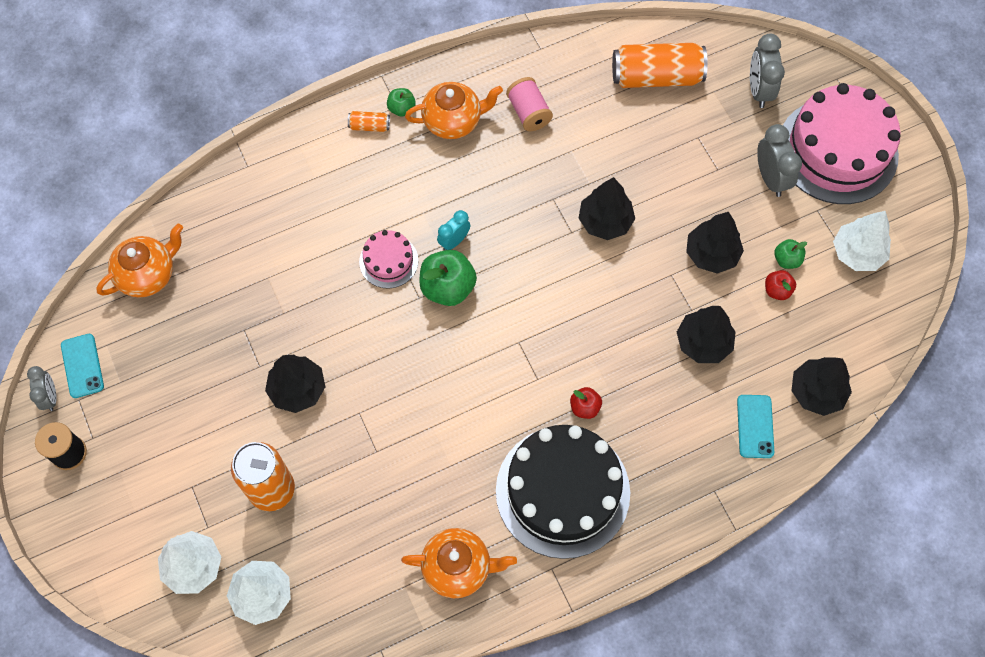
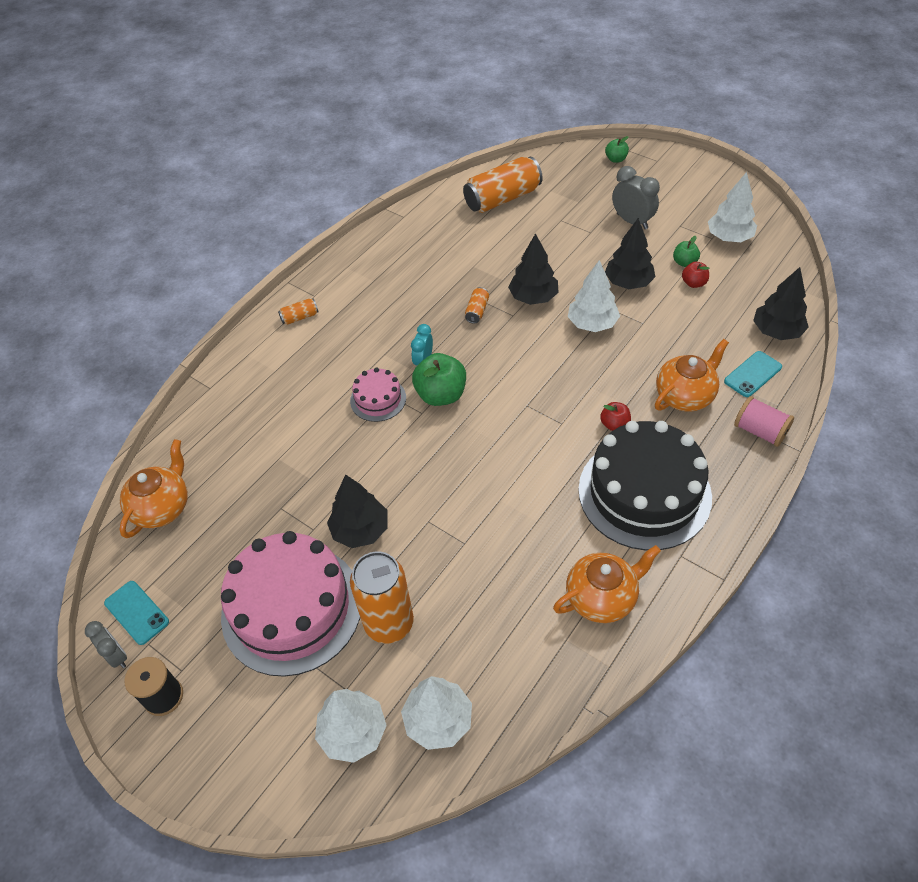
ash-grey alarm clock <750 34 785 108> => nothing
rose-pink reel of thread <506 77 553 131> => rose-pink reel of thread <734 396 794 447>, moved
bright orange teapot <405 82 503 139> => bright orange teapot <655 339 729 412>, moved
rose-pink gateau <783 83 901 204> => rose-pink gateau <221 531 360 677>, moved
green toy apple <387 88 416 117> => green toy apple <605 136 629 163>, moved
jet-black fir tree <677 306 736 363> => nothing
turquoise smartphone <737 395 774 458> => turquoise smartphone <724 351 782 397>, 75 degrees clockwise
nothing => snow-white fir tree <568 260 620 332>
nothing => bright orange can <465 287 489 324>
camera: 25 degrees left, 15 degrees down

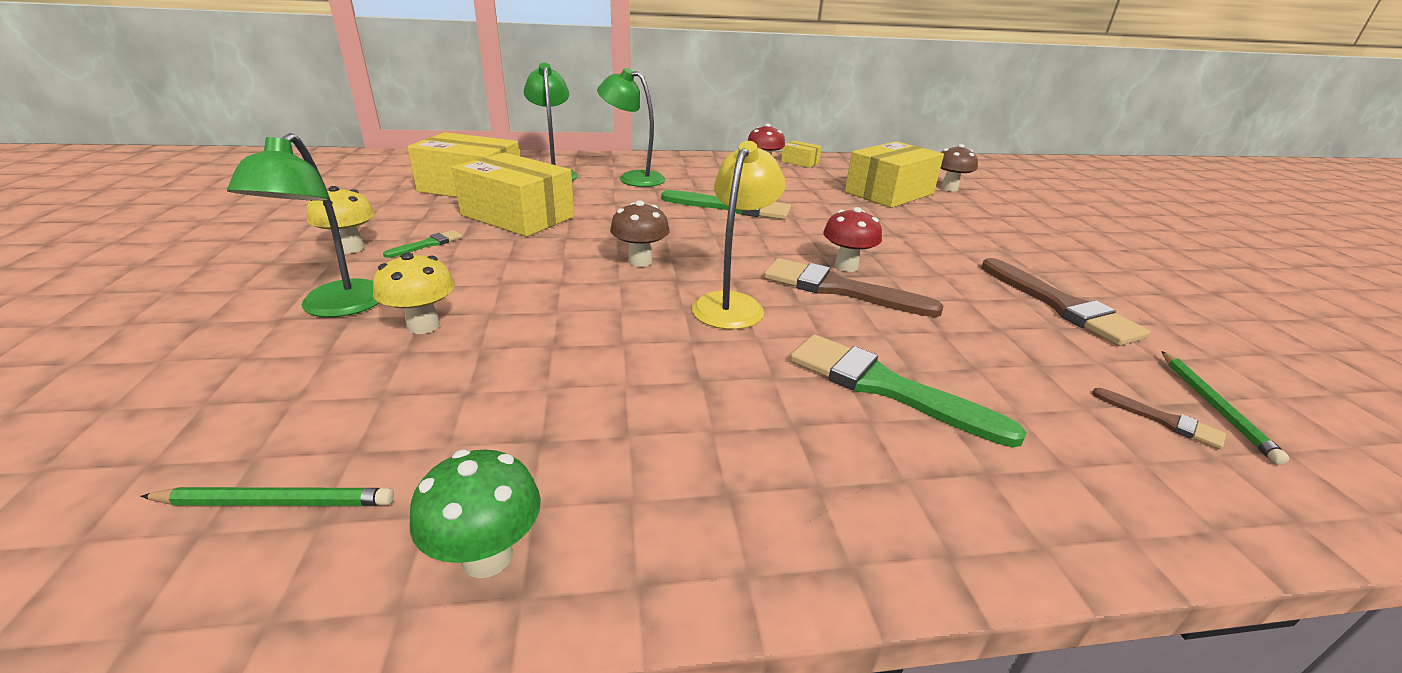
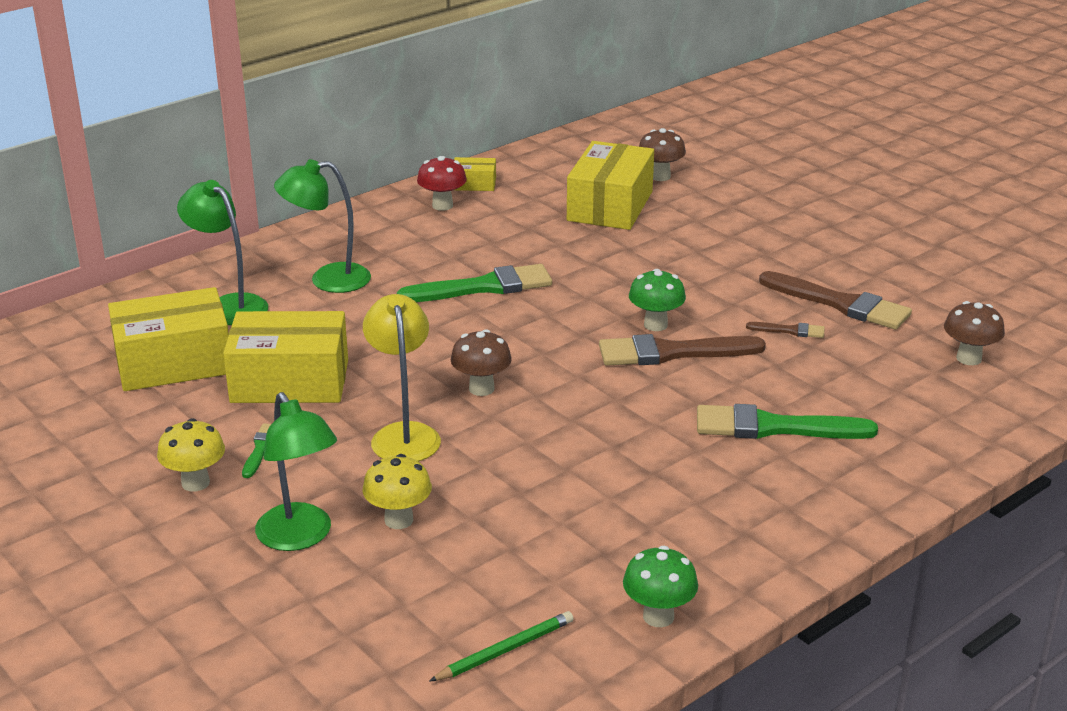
golden desk lamp <692 141 786 330> => golden desk lamp <363 294 441 461>, moved
crimson fungus <823 207 882 272> => green fungus <629 269 686 331>
green lead pencil <1161 351 1289 465> => brown fungus <944 301 1005 365>
brown paint brush <1092 388 1226 449> => brown paint brush <746 322 825 338>, moved
camera: 30 degrees left, 0 degrees up

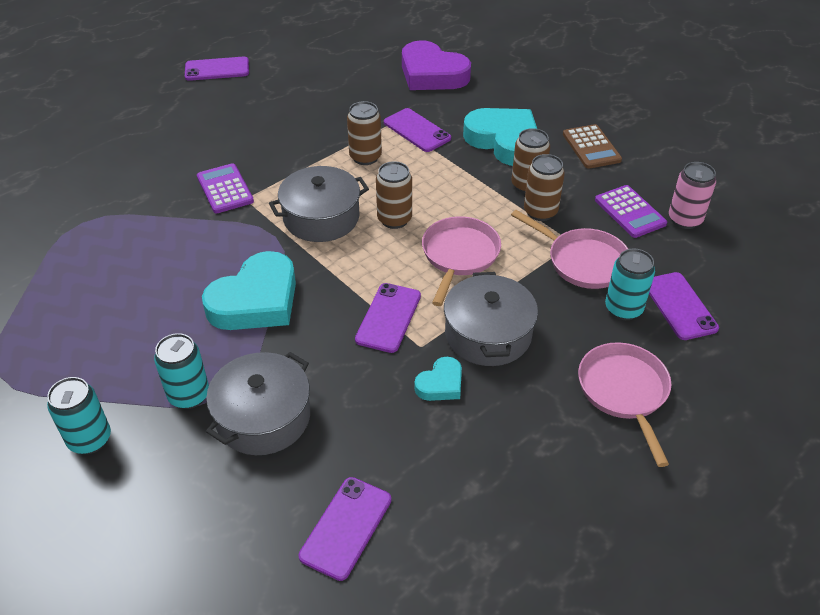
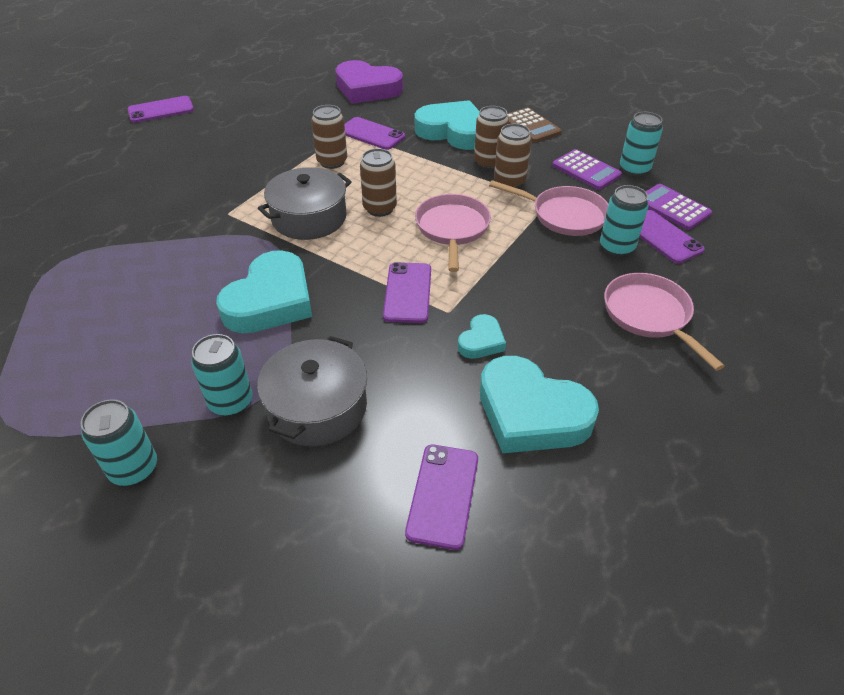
rose-pink can <669 162 716 229> => turquoise can <620 112 663 176>
purple adding machine <197 163 254 213> => purple adding machine <646 184 712 230>, moved
ash-grey pot <444 272 538 366> => nothing
nothing => turquoise love heart <480 356 599 453>
camera: 15 degrees left, 0 degrees up

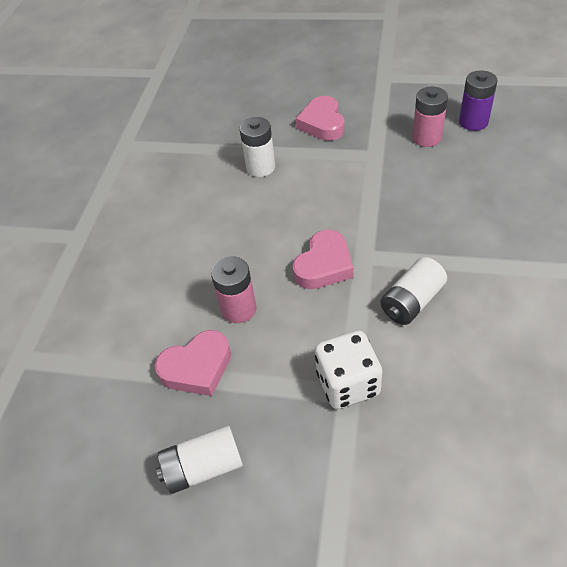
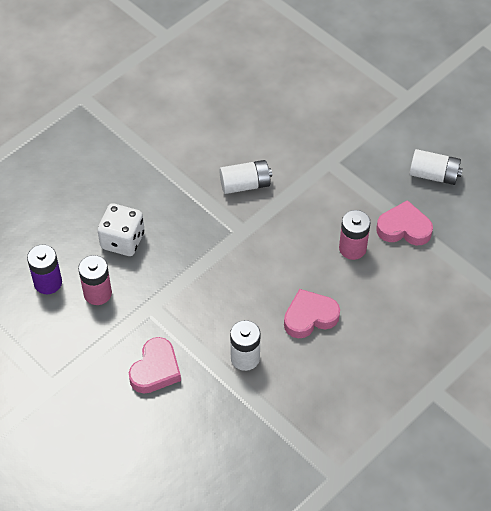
rose-pink love heart <293 230 354 289> => rose-pink love heart <284 289 340 338>, moved
snow-white die <315 331 382 409> => snow-white die <97 204 144 256>, moved
camera: 150 degrees left, 5 degrees up

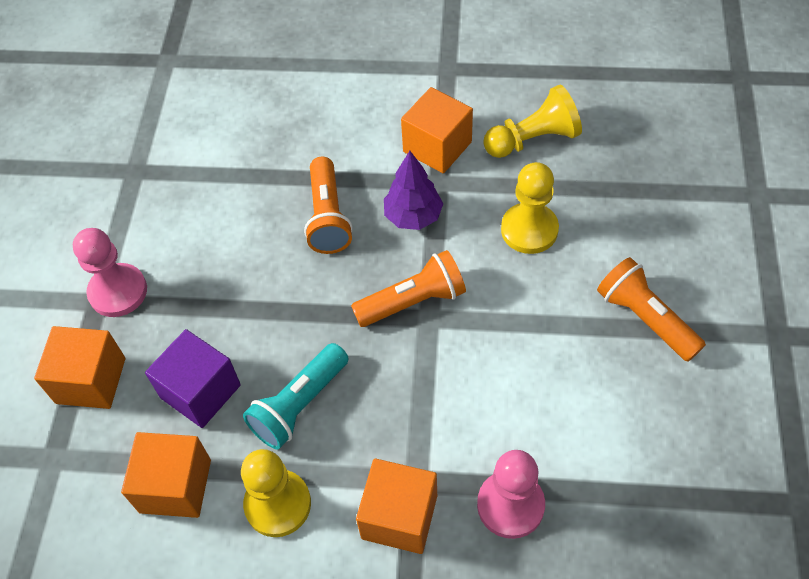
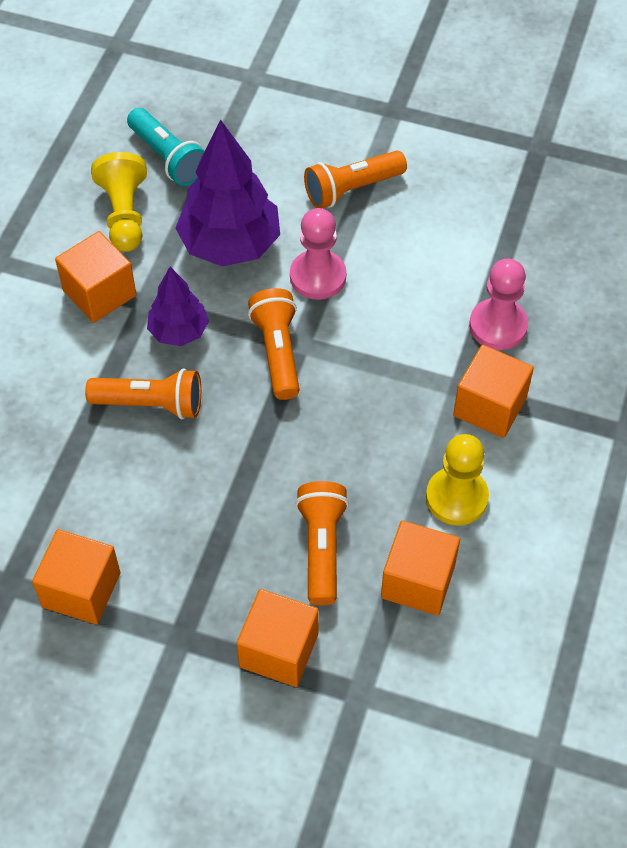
golden game pawn <501 162 559 254> => purple fir tree <175 119 280 267>
rose-pink game pawn <73 228 147 317> => rose-pink game pawn <290 208 346 300>, moved
purple block <145 329 241 428> => bright orange torch <295 481 349 605>
turquoise torch <243 343 349 450> => turquoise torch <127 108 204 186>, moved
nothing => bright orange block <32 529 121 625>
camera: 80 degrees left, 0 degrees up

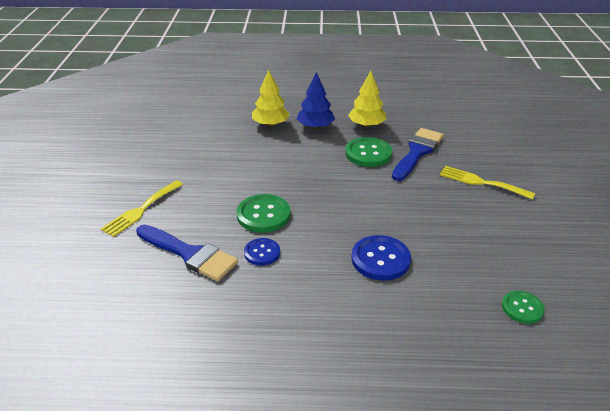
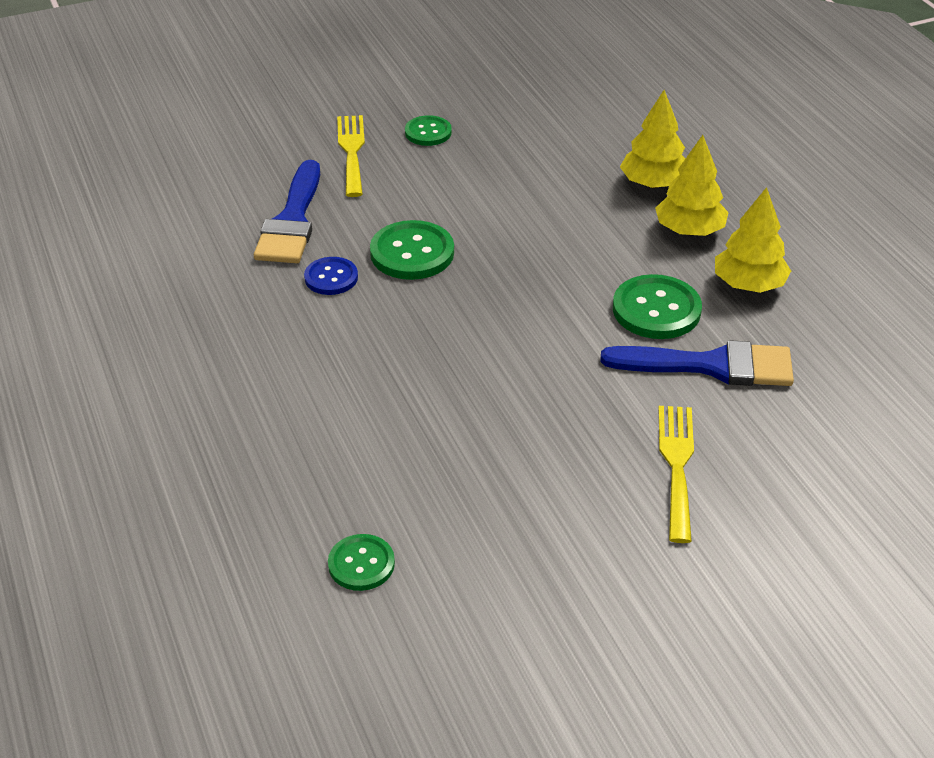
royal blue fir tree <296 72 335 129> => golden fir tree <655 135 729 236>
golden table fork <101 180 183 237> => golden table fork <337 115 365 197>, 75 degrees clockwise
royal blue sewing button <351 235 411 281> => nothing
nothing => green sewing button <405 115 452 146>
camera: 65 degrees right, 5 degrees up

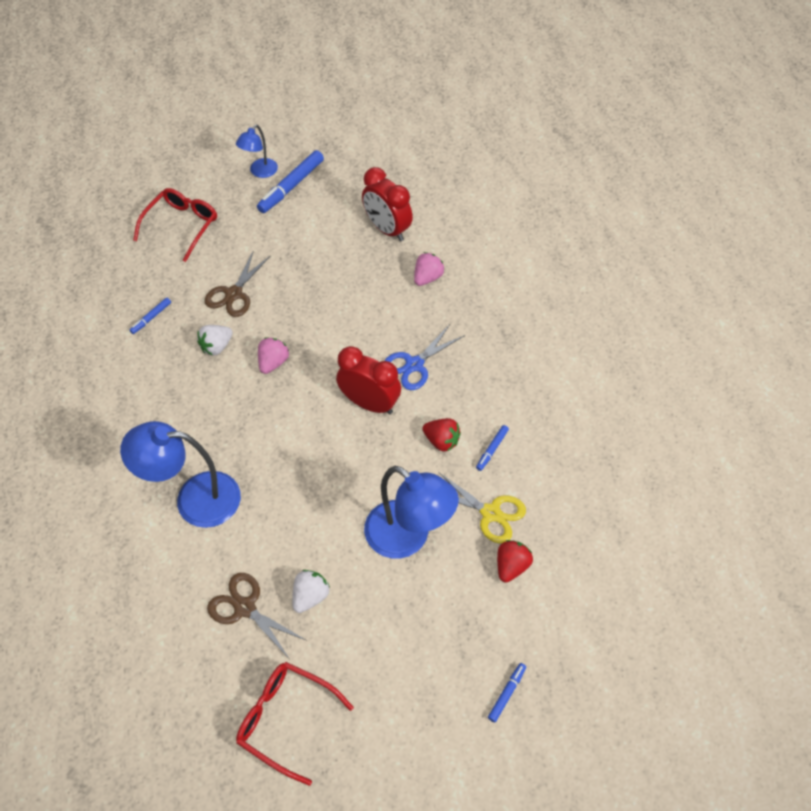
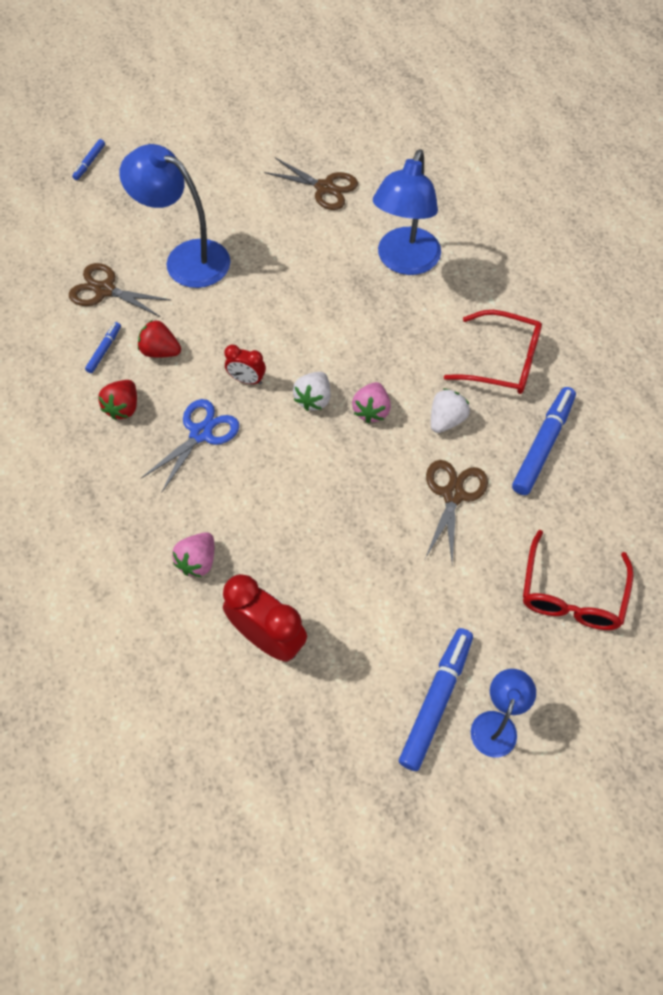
royal blue marker <129 298 171 334> => royal blue marker <512 387 576 495>, x1.98
crimson alarm clock <336 346 401 414> => crimson alarm clock <224 345 266 384>, x0.54
royal blue desk lamp <120 421 241 528> => royal blue desk lamp <373 149 441 275>, 120 degrees clockwise
golden pair of scissors <440 473 526 543> => brown pair of scissors <69 263 172 317>
crimson toy strawberry <497 540 533 583> => crimson toy strawberry <98 380 137 420>, moved
snow-white toy strawberry <292 570 330 613> => snow-white toy strawberry <293 372 330 411>, moved
crimson eyeglasses <236 662 354 786> => crimson eyeglasses <444 310 542 394>, moved
camera: 170 degrees right, 5 degrees up

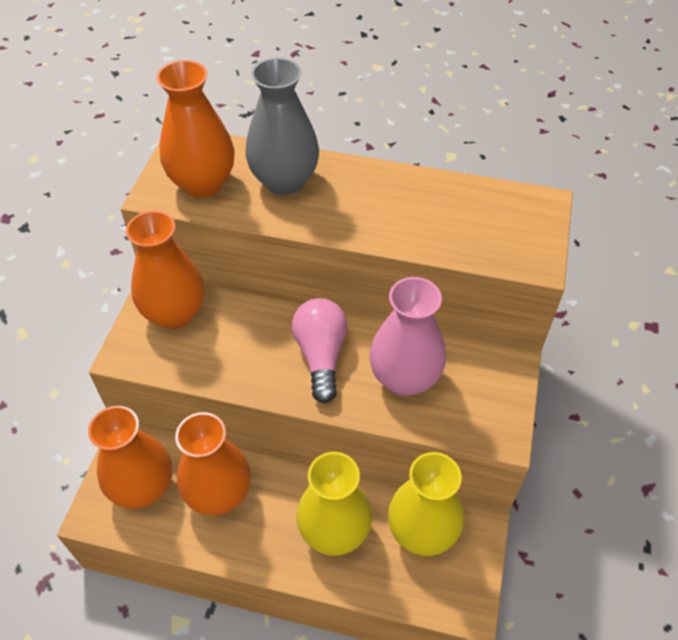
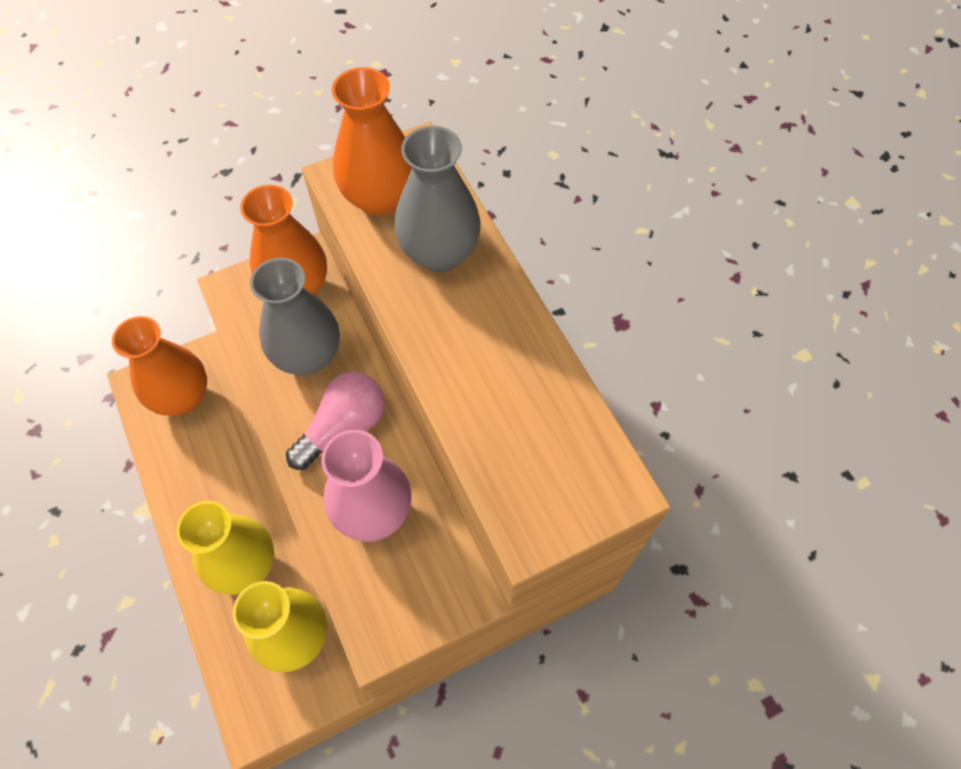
bright orange flower vase <175 412 251 516> => nothing
nothing => ash-grey flower vase <250 258 340 375>
camera: 50 degrees right, 10 degrees up

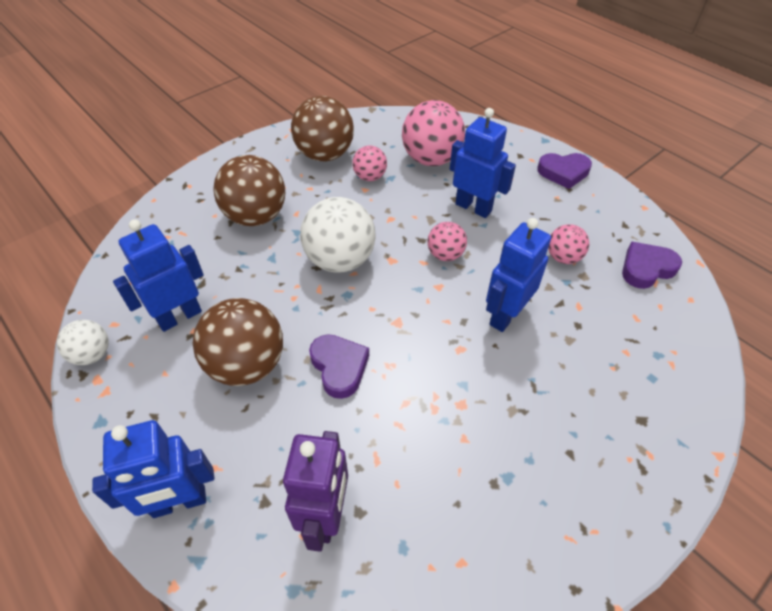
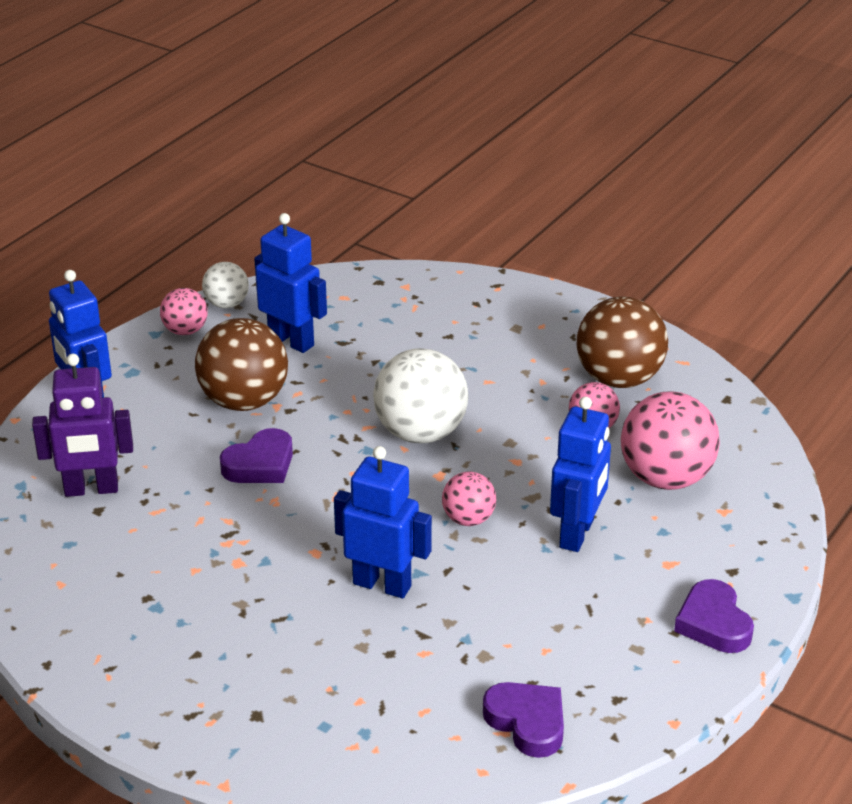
brown play ball <213 155 285 226> => nothing
rose-pink play ball <548 224 589 264> => rose-pink play ball <160 288 208 335>, moved
camera: 75 degrees right, 15 degrees down

